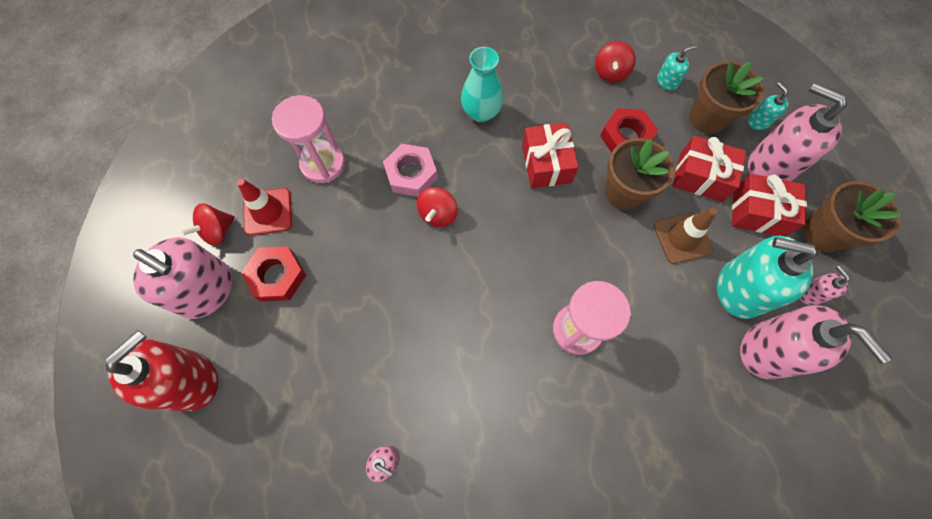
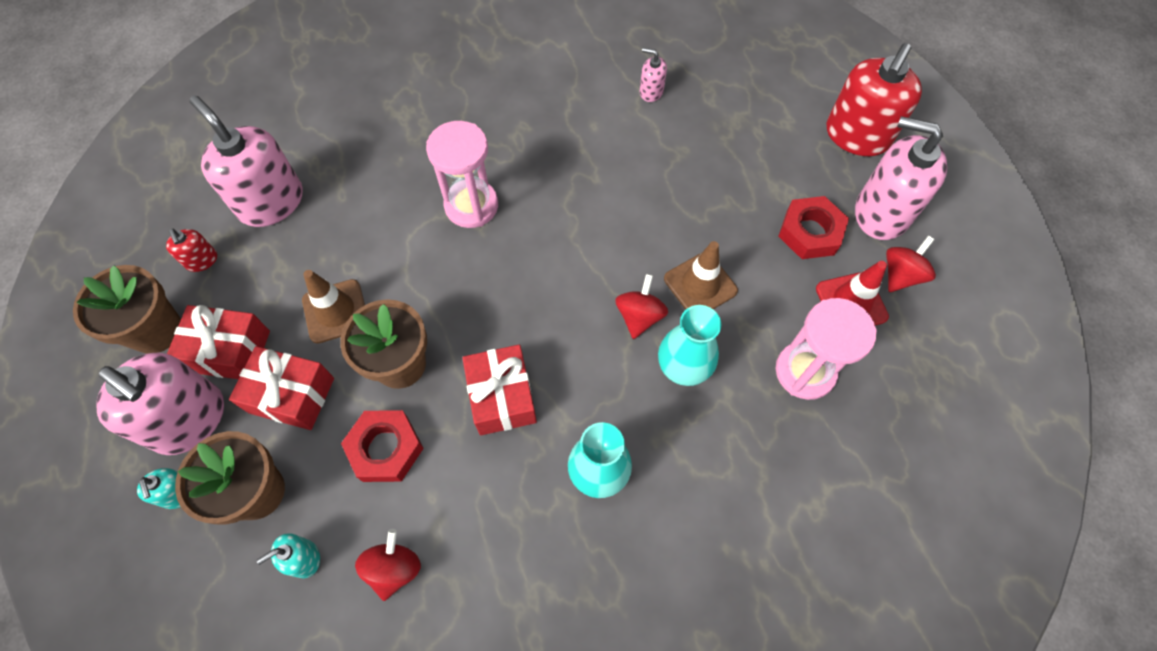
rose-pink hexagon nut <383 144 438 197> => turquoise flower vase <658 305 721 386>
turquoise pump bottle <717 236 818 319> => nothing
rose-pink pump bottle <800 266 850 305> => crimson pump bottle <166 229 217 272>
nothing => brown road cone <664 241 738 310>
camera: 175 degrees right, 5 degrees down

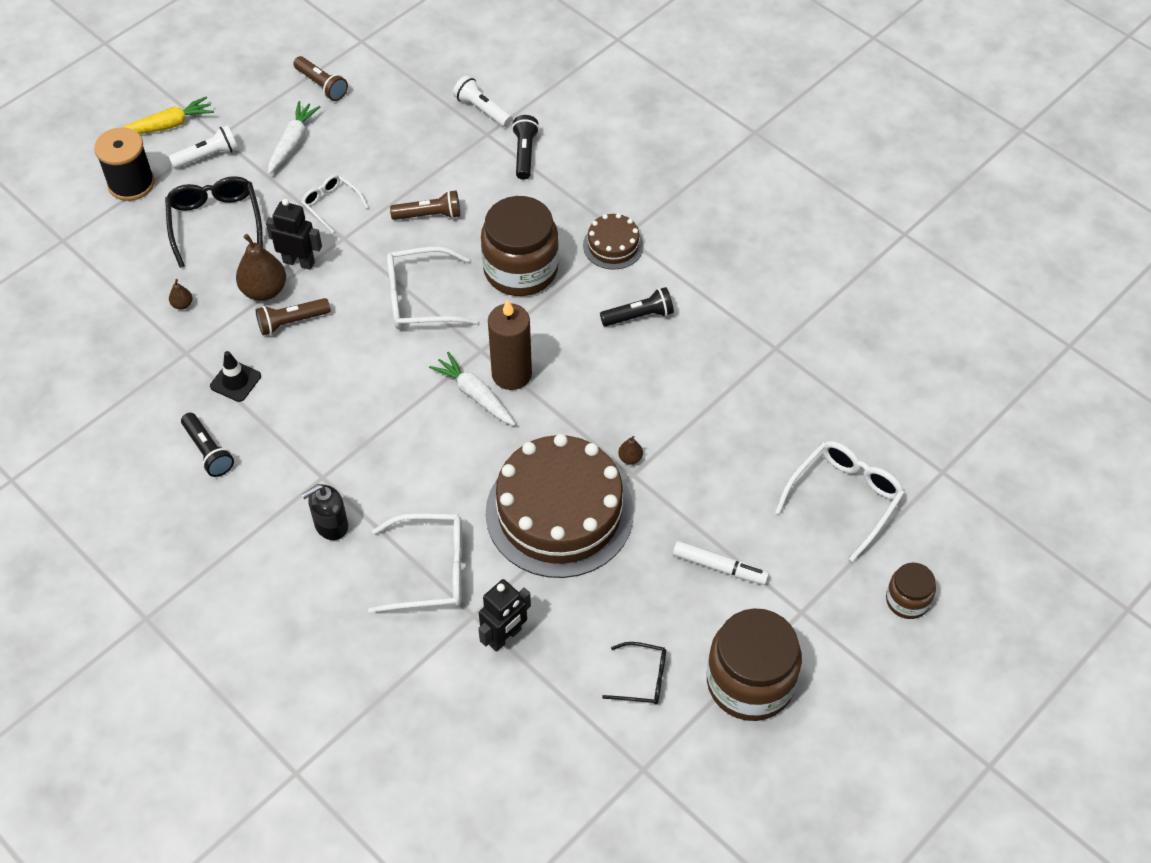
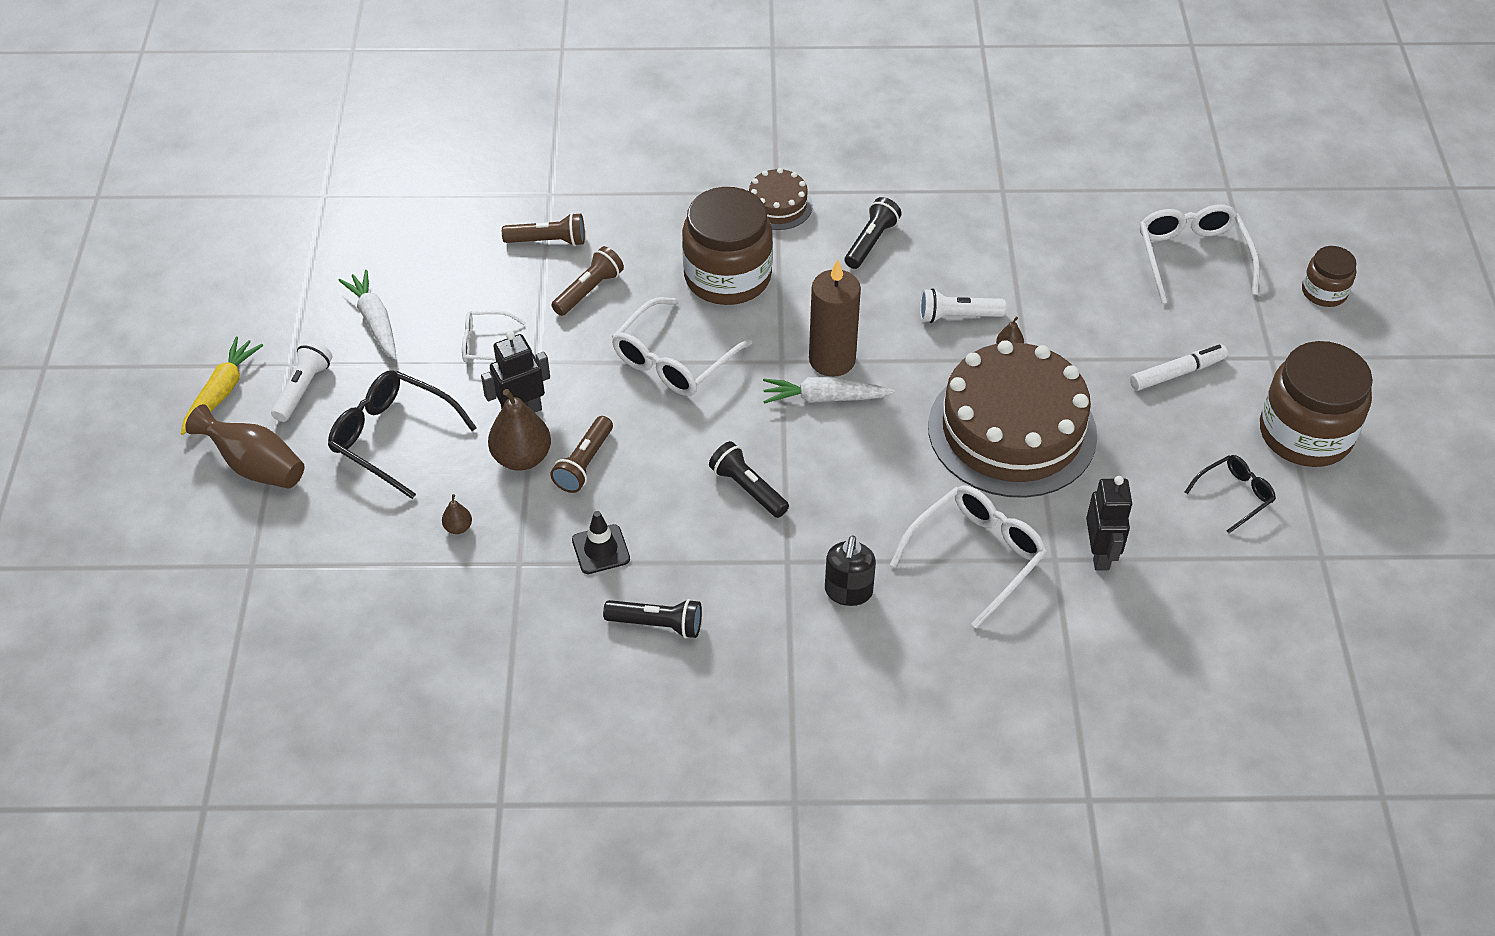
brown torch <293 56 348 101> => brown torch <502 213 585 246>, moved
snow-white torch <453 75 512 127> => snow-white torch <920 288 1006 323>, moved
jet-black torch <512 115 539 180> => jet-black torch <709 441 789 518>, moved
jet-black reel of thread <94 127 155 201> => brown flower vase <185 404 304 489>
camera: 45 degrees left, 5 degrees down

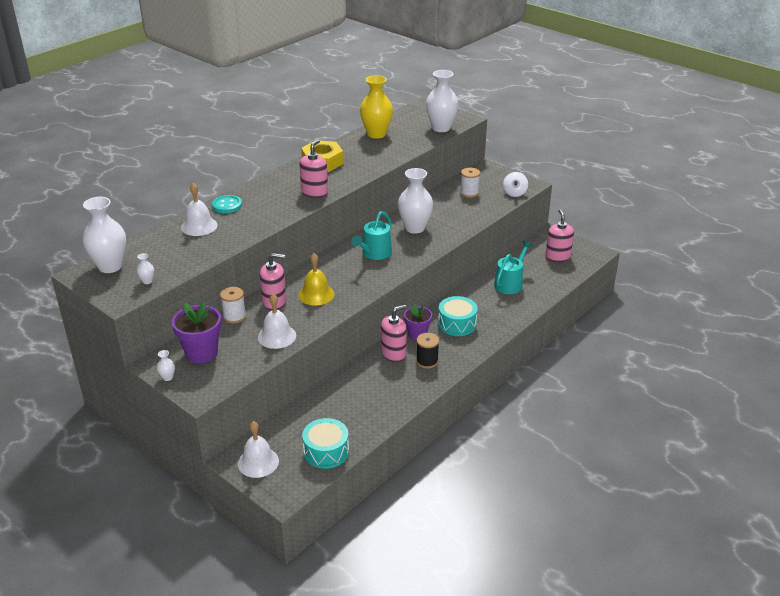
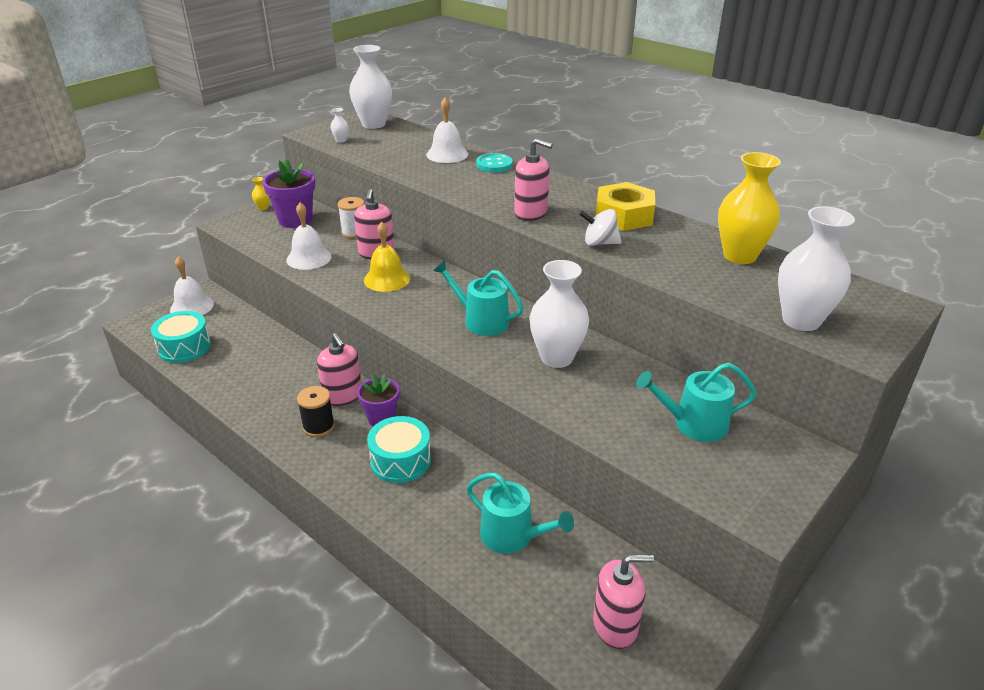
snow-white reel of thread <460 168 480 198> => turquoise watering can <636 363 757 442>
snow-white spinning top <503 172 528 197> => snow-white spinning top <579 209 622 246>, moved
snow-white flower vase <157 350 175 381> => golden flower vase <252 177 270 210>
camera: 90 degrees right, 0 degrees up

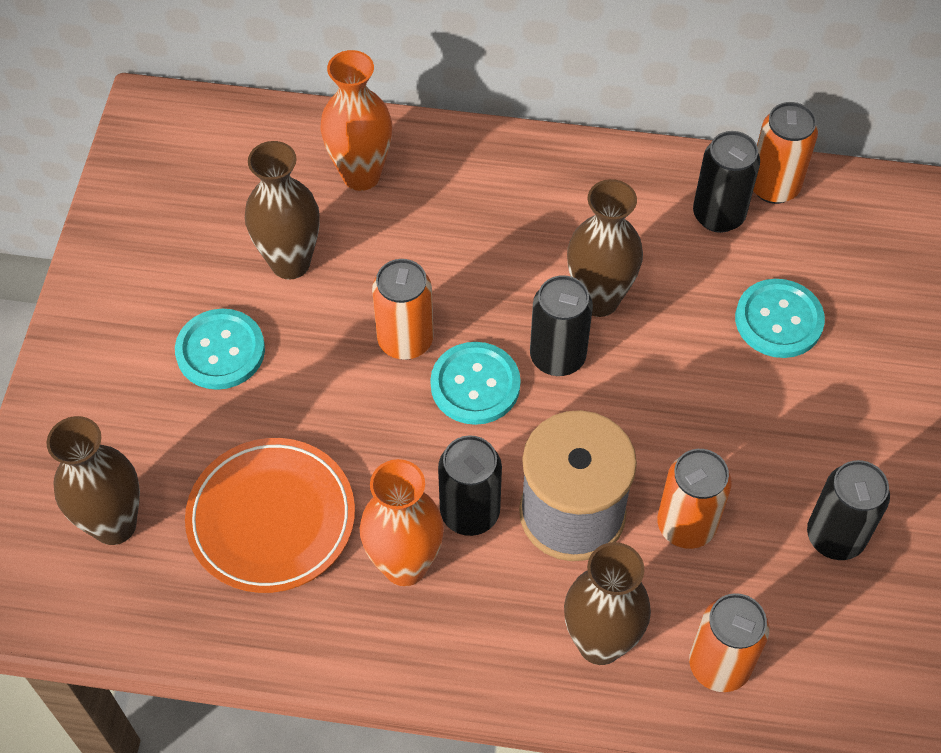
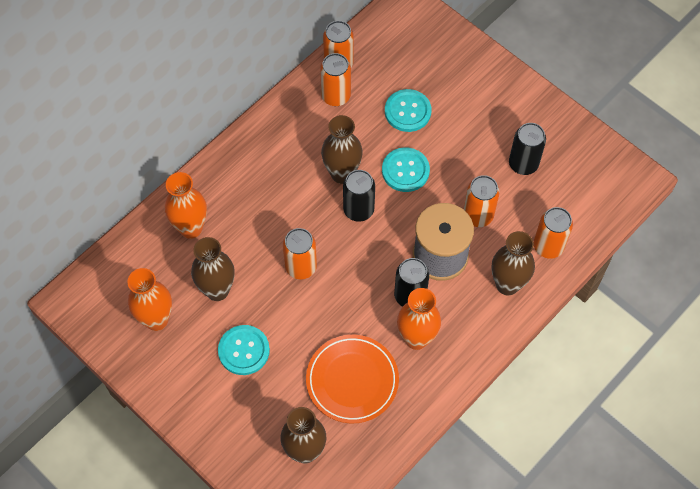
jet-black can <693 131 760 233> => bright orange can <320 53 351 106>
turquoise sewing button <430 342 521 425> => turquoise sewing button <382 147 430 192>, moved
nothing => bright orange flower vase <128 268 172 331>
camera: 55 degrees left, 5 degrees up

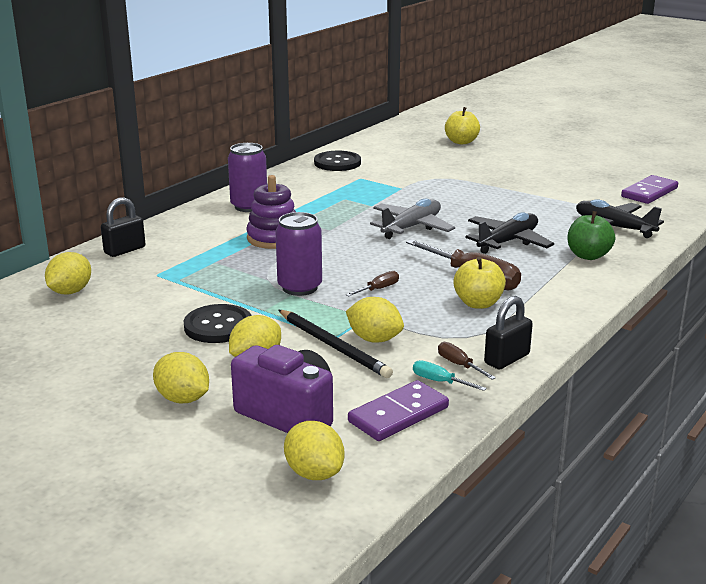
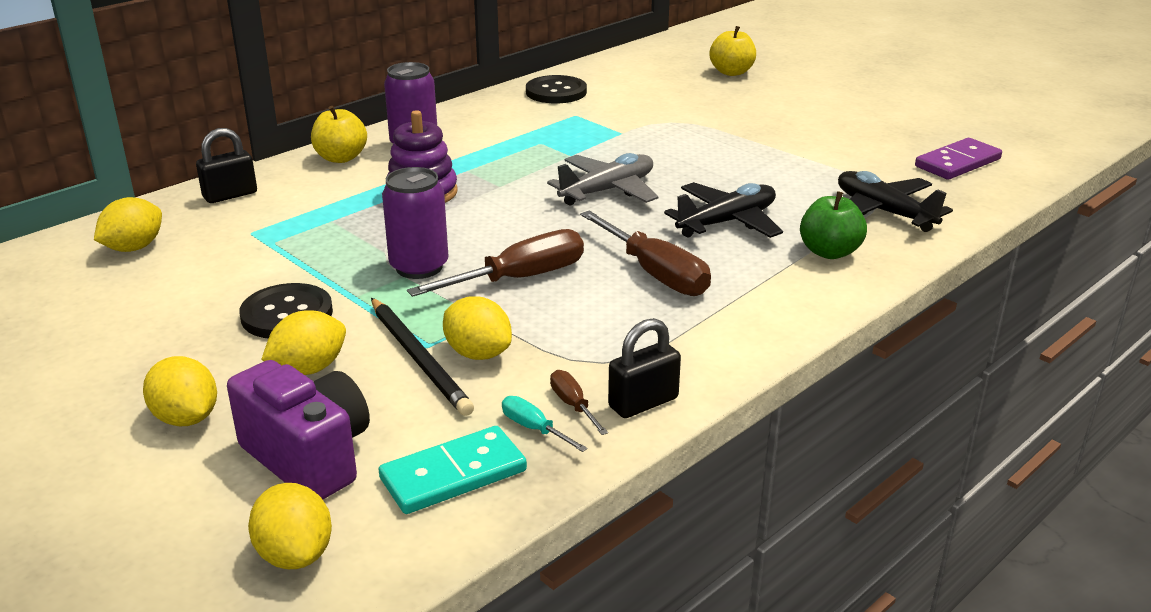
golden toy apple <453 257 506 309> => golden toy apple <311 106 367 163>, moved
brown screwdriver <346 271 399 296> => brown screwdriver <407 229 584 297>, x2.09
purple domino <348 380 449 441> => turquoise domino <379 426 527 514>
camera: 10 degrees right, 5 degrees up

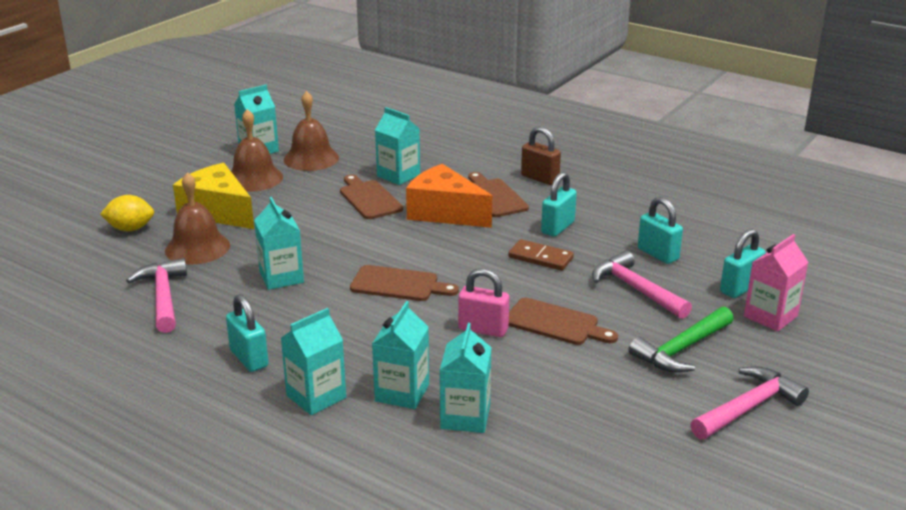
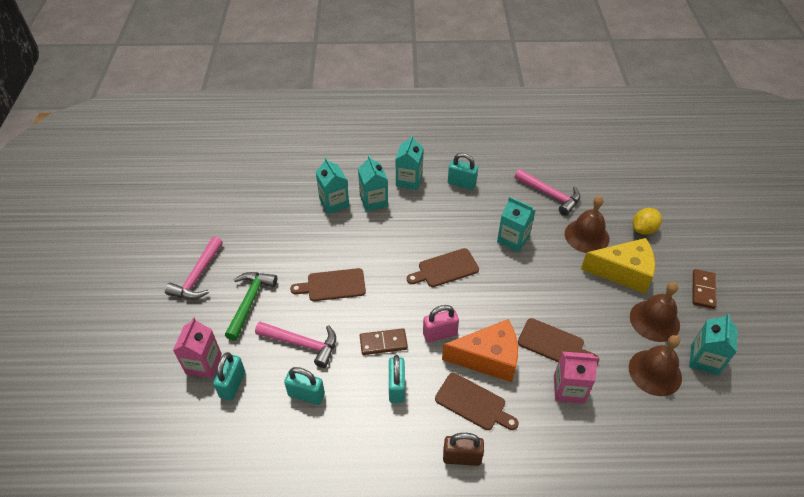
turquoise carton <375 107 420 185> => rose-pink carton <554 351 598 403>
rose-pink lock <458 268 509 337> => rose-pink lock <423 305 459 342>, moved
nothing => brown domino <692 269 716 309>
camera: 145 degrees right, 20 degrees up

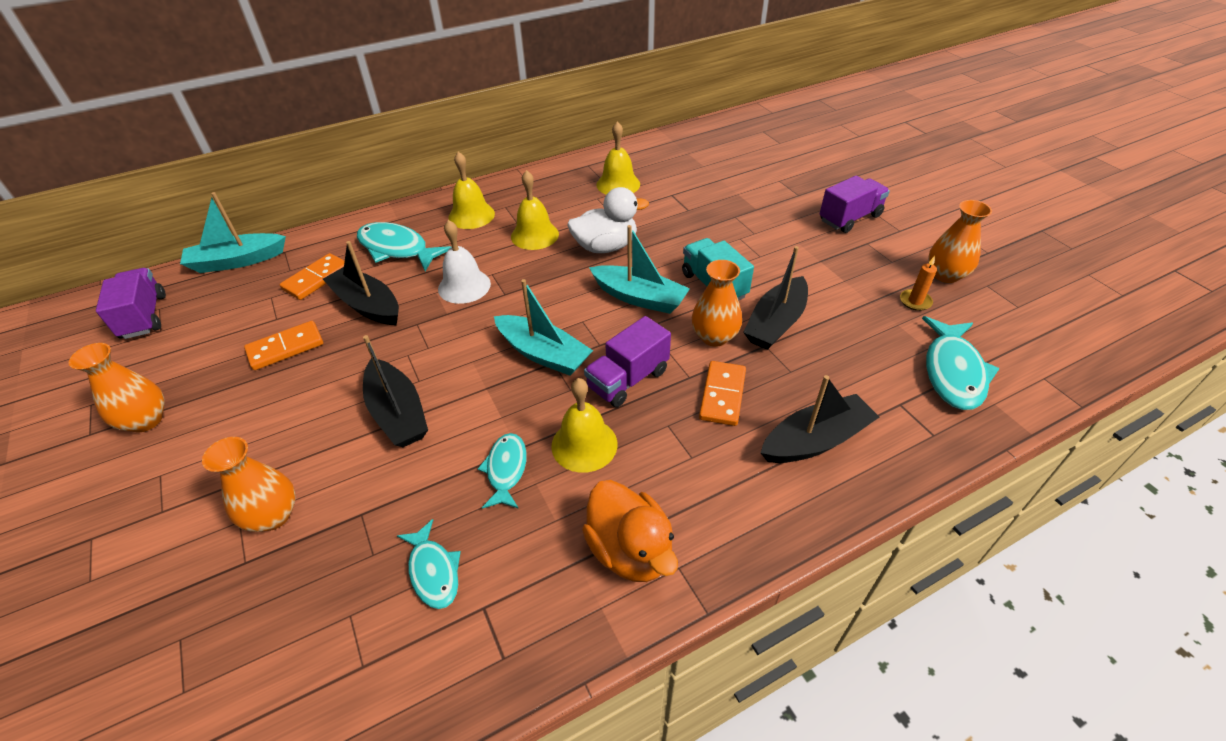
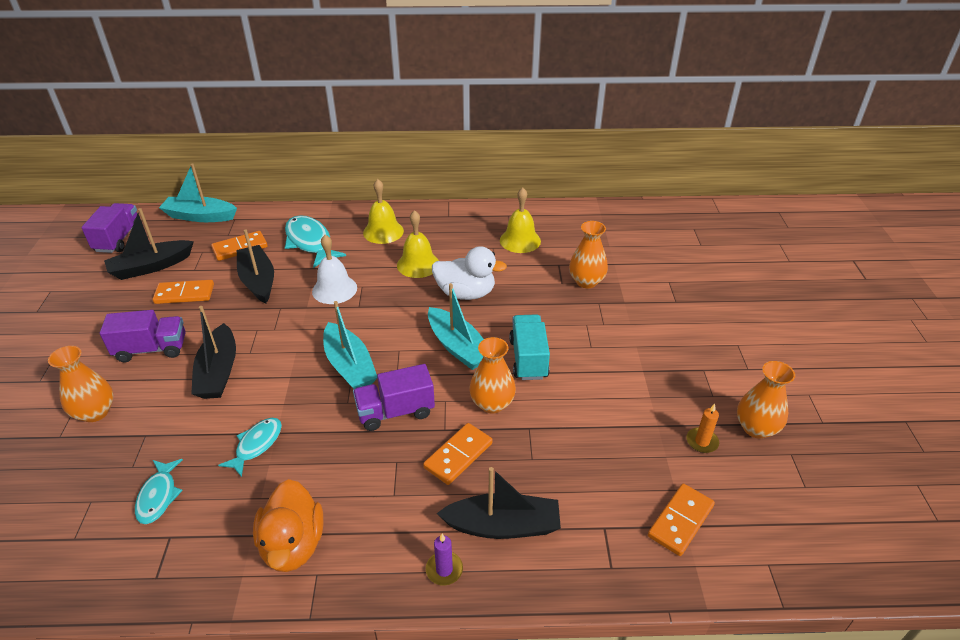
purple lorry <820 176 890 233> => purple lorry <100 310 185 362>, moved
jet-black boat <743 246 808 350> => jet-black boat <104 208 194 280>, moved
turquoise toy fish <922 316 1000 410> => bright orange domino <648 483 715 556>
bright orange flower vase <69 343 165 432> => bright orange flower vase <569 221 608 288>, moved
golden hand bell <551 378 618 473> => nothing
nothing => purple pillar candle <426 534 463 586>
camera: 25 degrees right, 5 degrees down

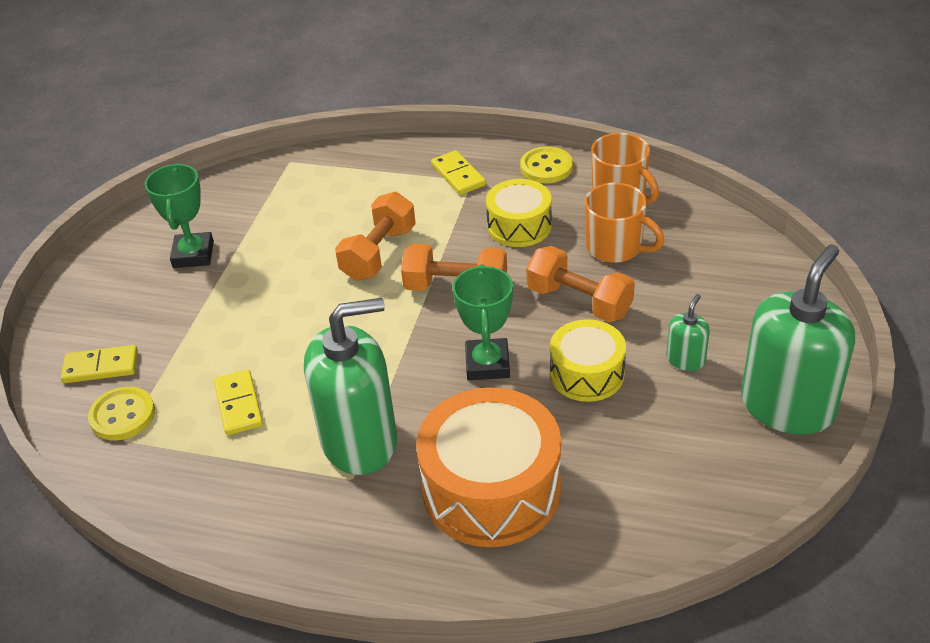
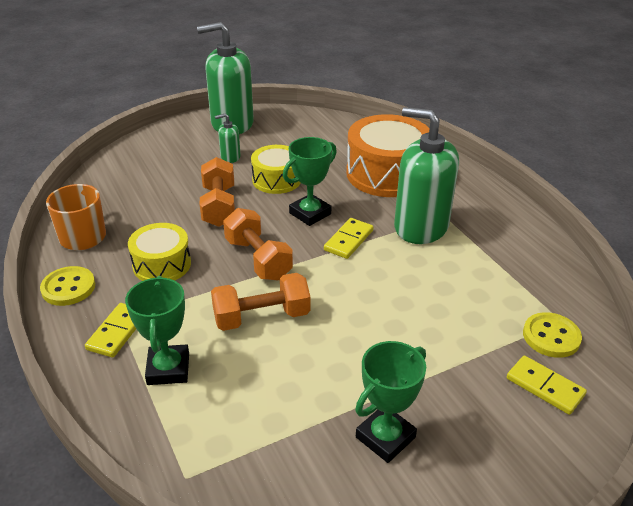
bright orange mug <585 183 665 263> => nothing
golden domino <214 370 263 435> => golden domino <324 218 374 259>, moved
nothing => green award cup <125 276 189 385>
camera: 135 degrees left, 5 degrees down

